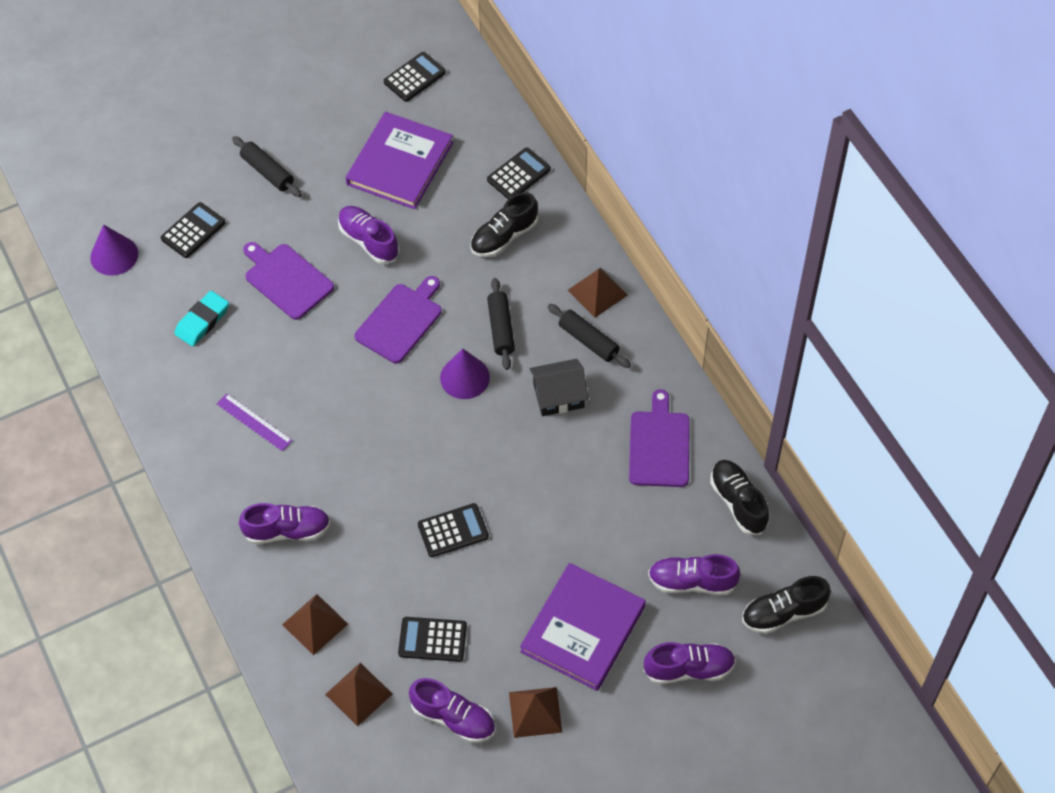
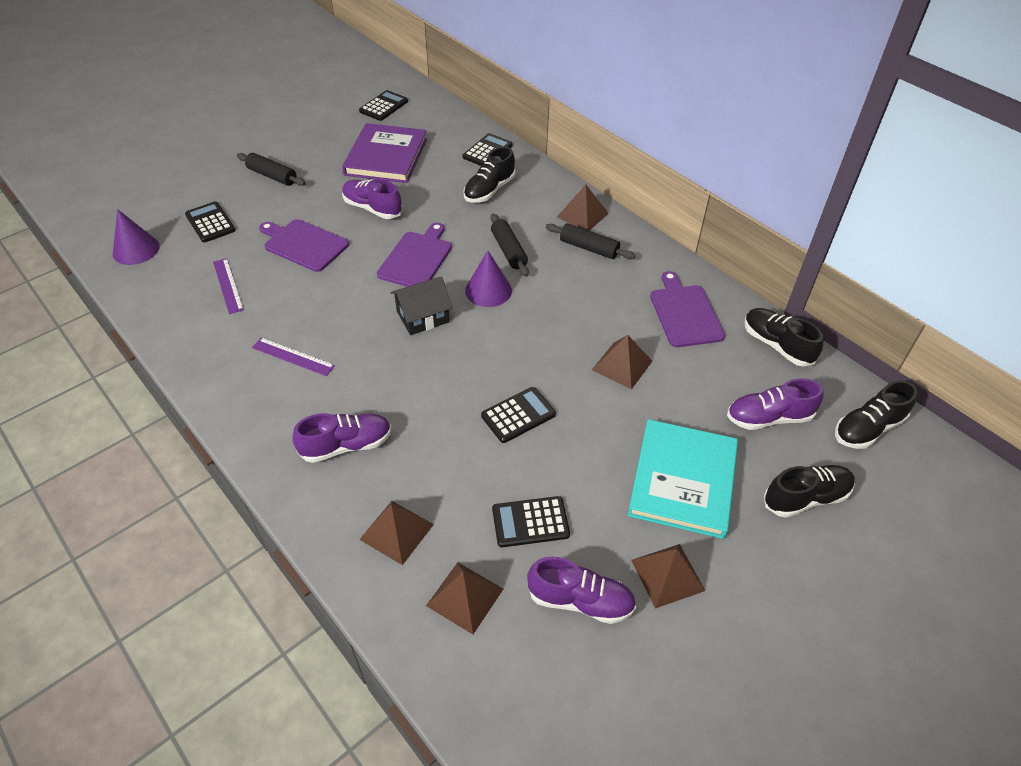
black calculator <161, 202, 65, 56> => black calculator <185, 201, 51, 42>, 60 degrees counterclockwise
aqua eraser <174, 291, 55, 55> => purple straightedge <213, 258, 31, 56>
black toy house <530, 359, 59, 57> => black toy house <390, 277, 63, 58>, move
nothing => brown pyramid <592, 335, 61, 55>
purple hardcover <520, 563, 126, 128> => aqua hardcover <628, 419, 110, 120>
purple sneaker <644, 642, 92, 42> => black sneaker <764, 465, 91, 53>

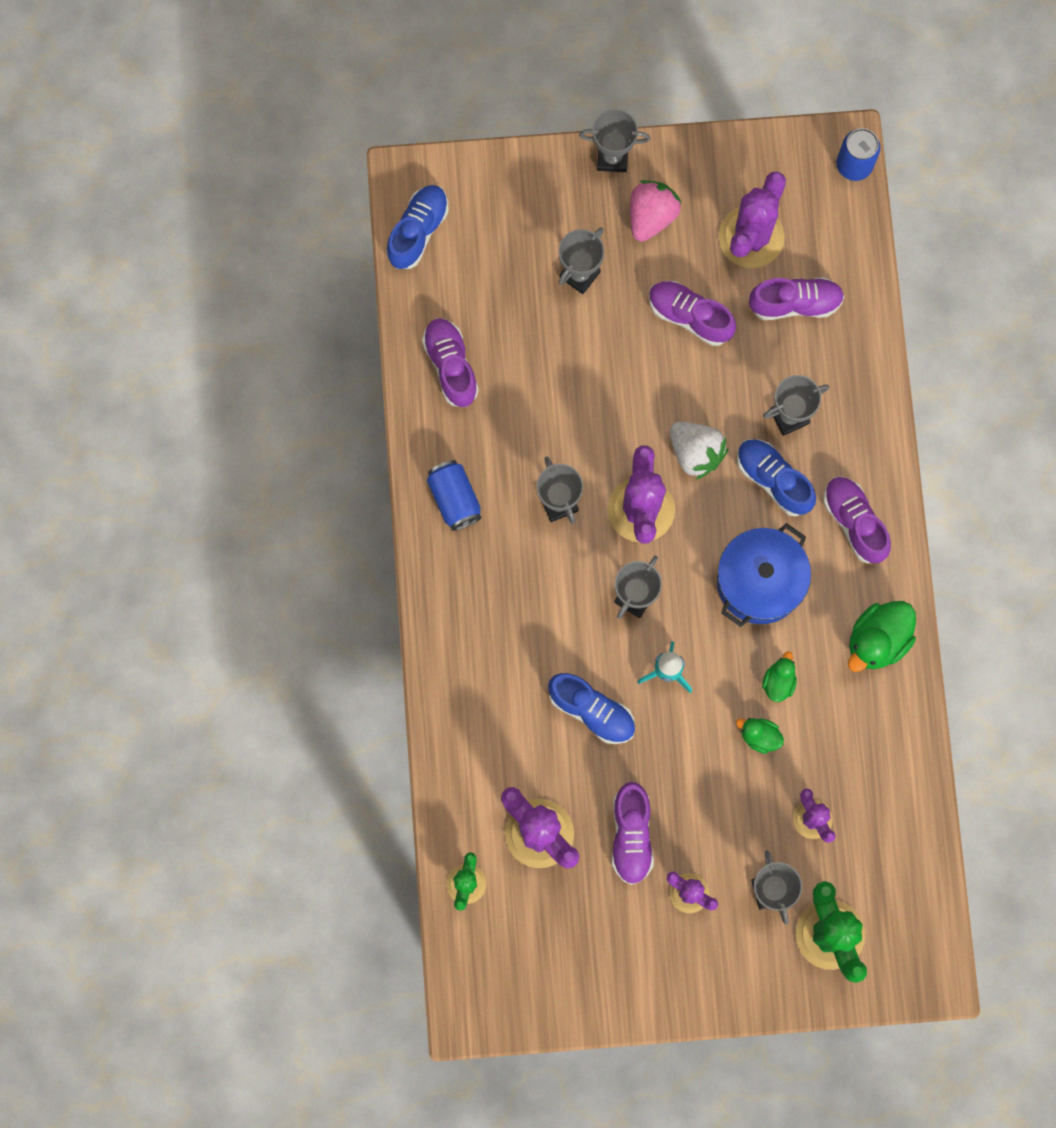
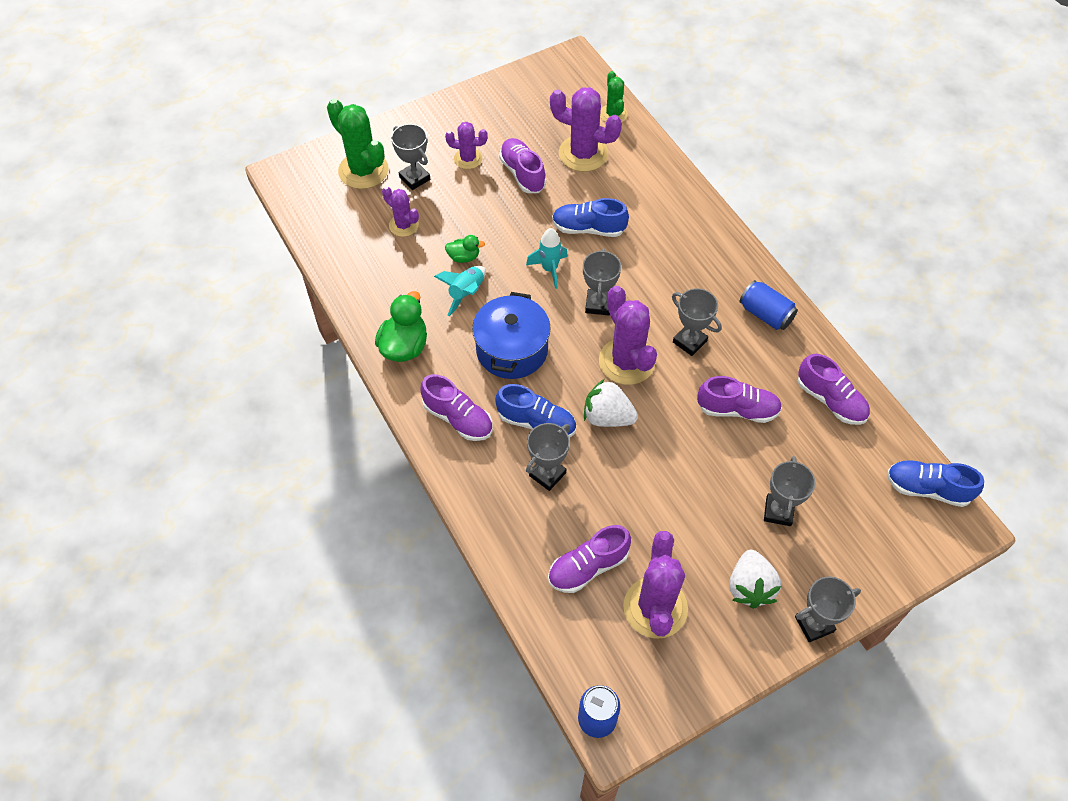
green duck <762, 651, 35, 51> => aqua toy rocket <434, 266, 52, 50>
purple sneaker <649, 281, 87, 65> => purple sneaker <697, 376, 85, 47>, move
rosy toy strawberry <630, 180, 52, 62> => white toy strawberry <729, 550, 52, 59>
blue sneaker <386, 185, 63, 84> => blue sneaker <887, 460, 97, 47>, 105 degrees clockwise

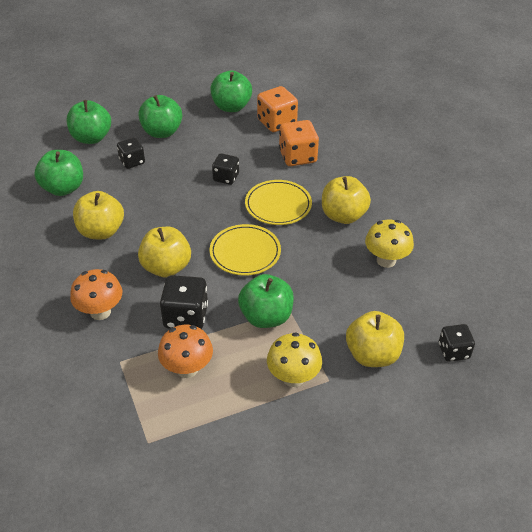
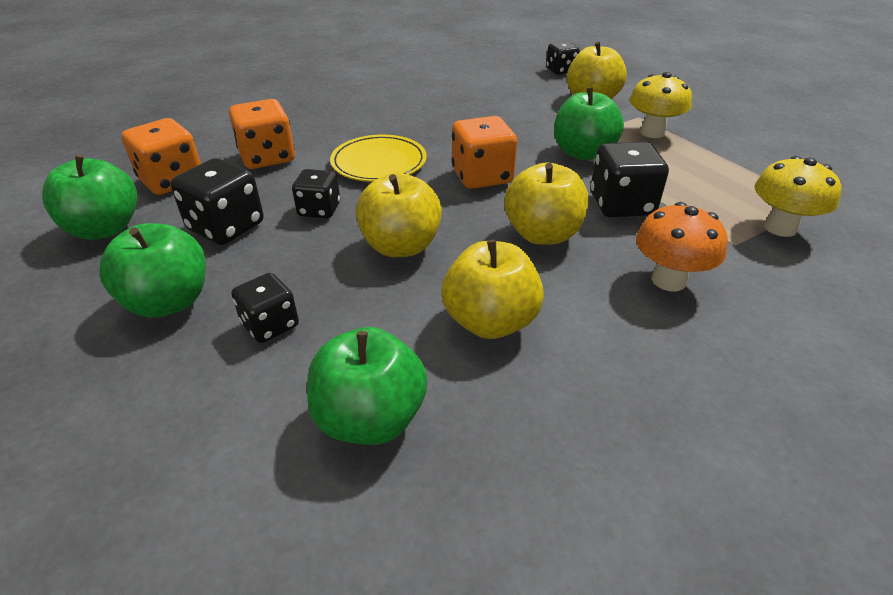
nothing => black game die <170, 158, 94, 87>
golden toy apple <322, 176, 49, 48> => golden toy apple <356, 173, 86, 84>, move
golden plate <210, 224, 71, 52> => orange-coloured game die <451, 116, 66, 73>
golden mushroom <365, 220, 49, 48> => golden mushroom <754, 156, 88, 81>, move
green toy apple <67, 100, 44, 44> => nothing
orange-coloured mushroom <158, 325, 55, 53> => nothing

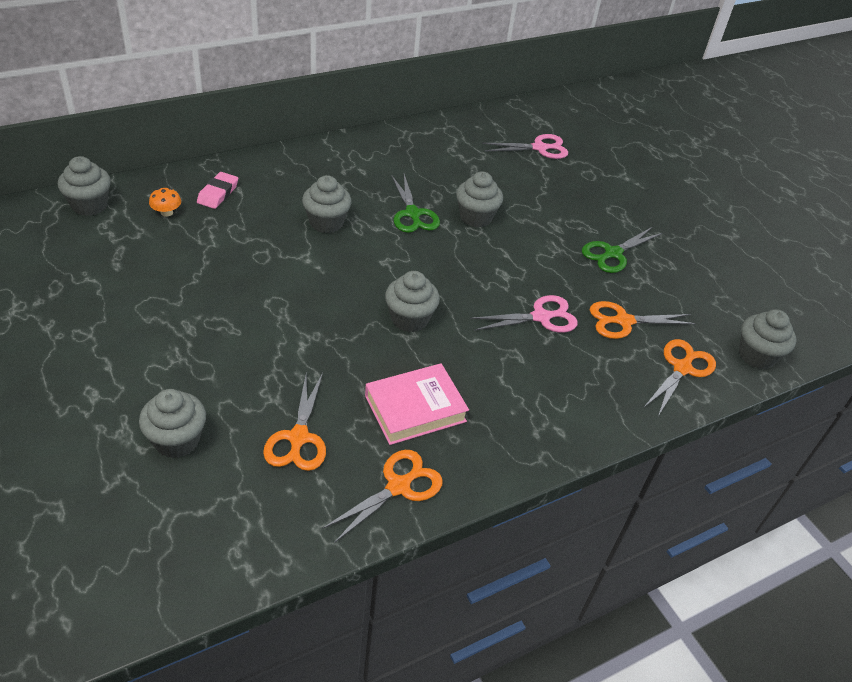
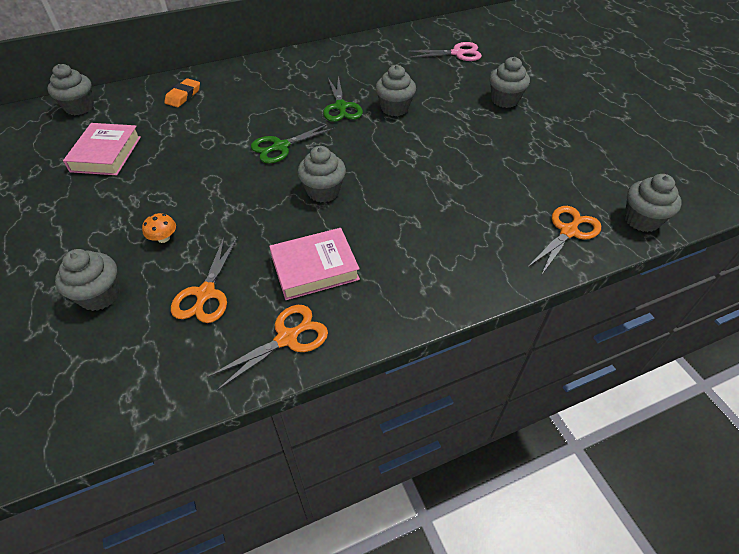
nothing => rosy hardcover <63, 123, 78, 52>
orange-coloured mushroom <149, 188, 32, 29> => orange-coloured mushroom <142, 213, 34, 30>, move
rosy eraser <197, 172, 41, 37> => orange-coloured eraser <164, 78, 36, 29>
green shears <582, 227, 81, 46> => green shears <251, 123, 85, 41>, move
gray muffin <302, 175, 50, 58> => gray muffin <489, 57, 41, 51>, move
rosy shears <470, 295, 108, 38> => nothing
orange-coloured shears <590, 301, 106, 38> => nothing

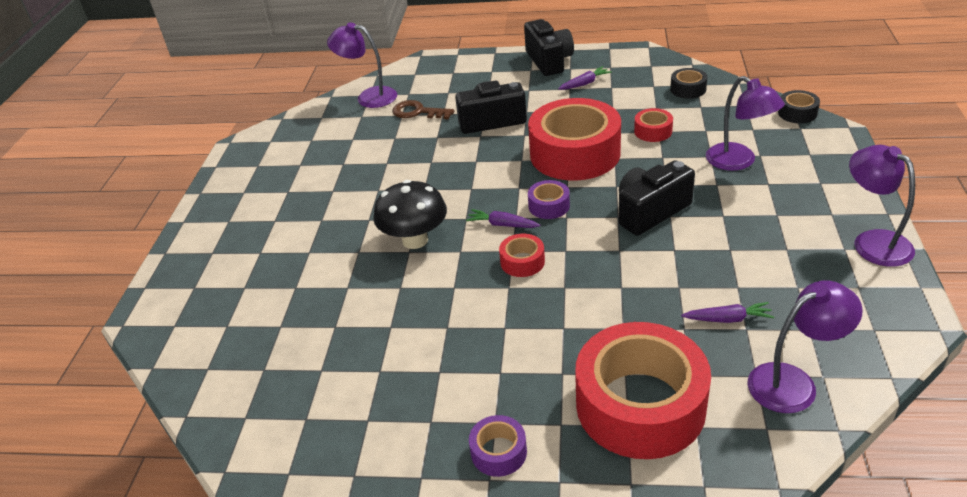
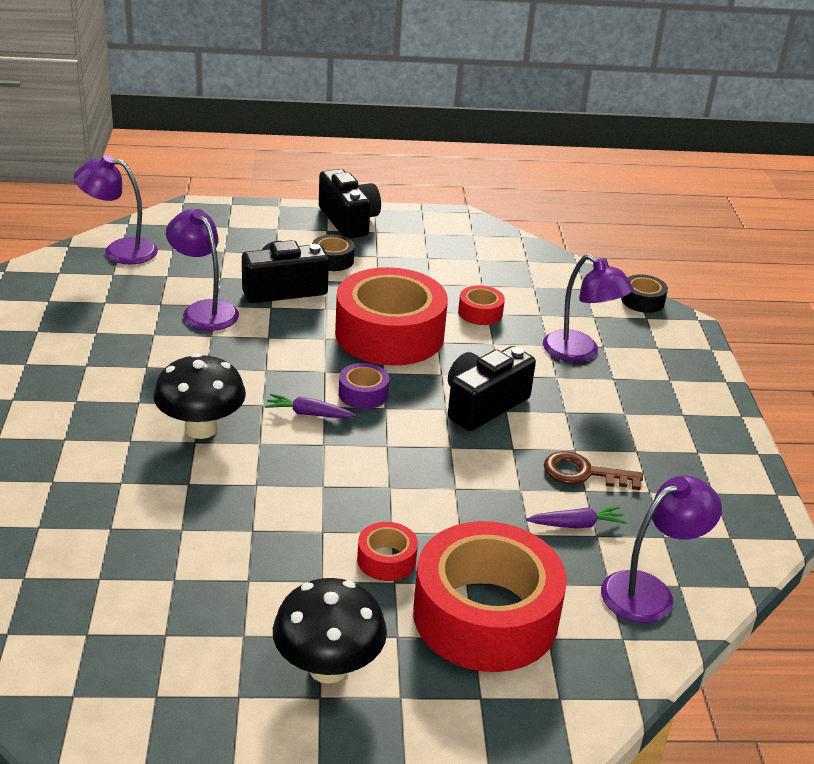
purple lamp <849, 145, 66, 122> => purple lamp <166, 209, 73, 122>, move
purple sticky tape <469, 415, 58, 62> => black mushroom <273, 578, 114, 106>
black sticky tape <670, 68, 38, 31> => black sticky tape <312, 235, 43, 36>, move
scarlet sticky tape <499, 234, 46, 43> => scarlet sticky tape <357, 522, 61, 59>, move
brown latchkey <392, 100, 62, 19> => brown latchkey <544, 451, 99, 39>, move
purple carrot <558, 66, 54, 24> => nothing

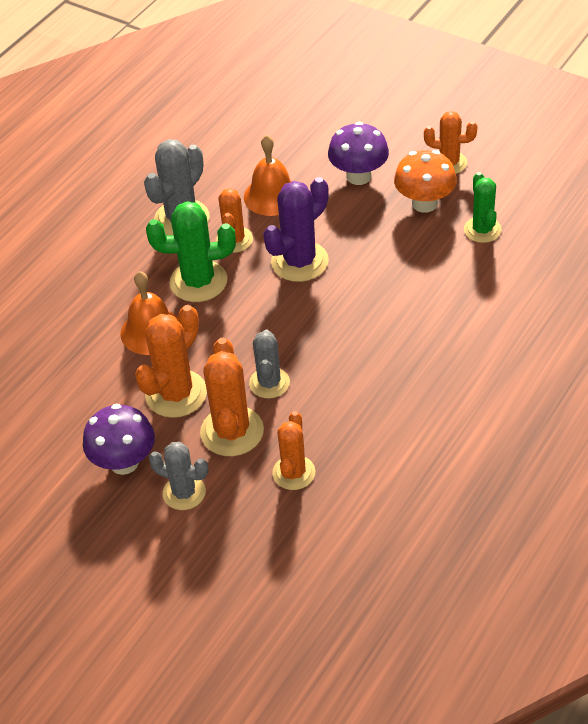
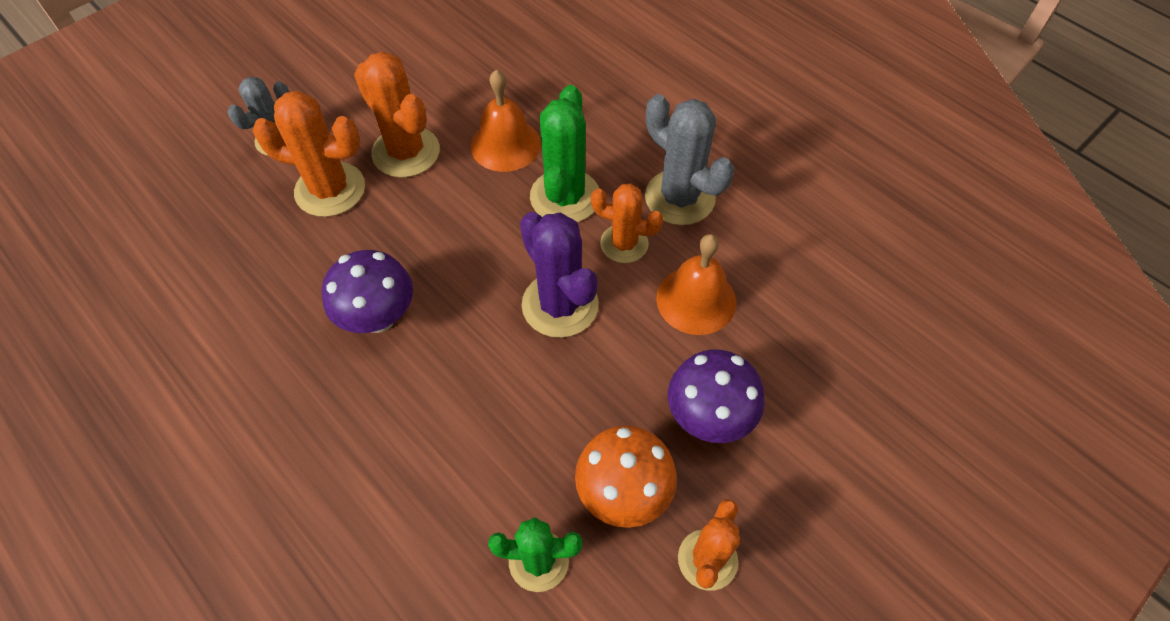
purple mushroom <83, 404, 72, 71> => purple mushroom <322, 250, 91, 83>, move
gray saguaro cactus <249, 330, 41, 69> => nothing
orange-coloured saguaro cactus <272, 411, 43, 79> => nothing

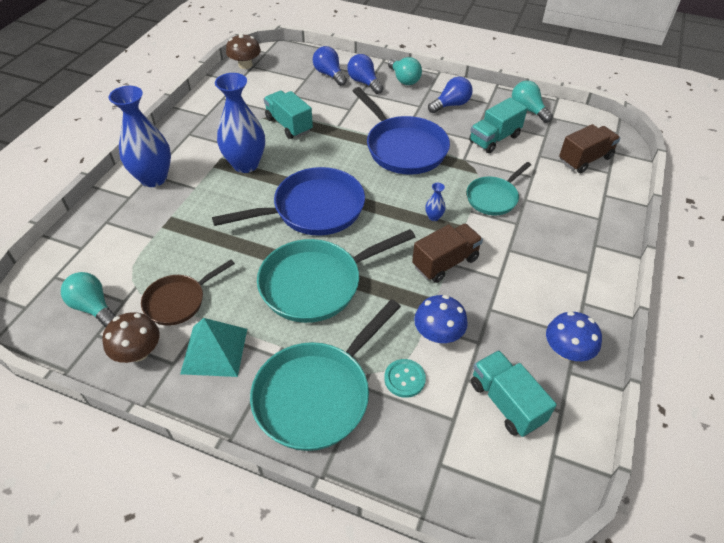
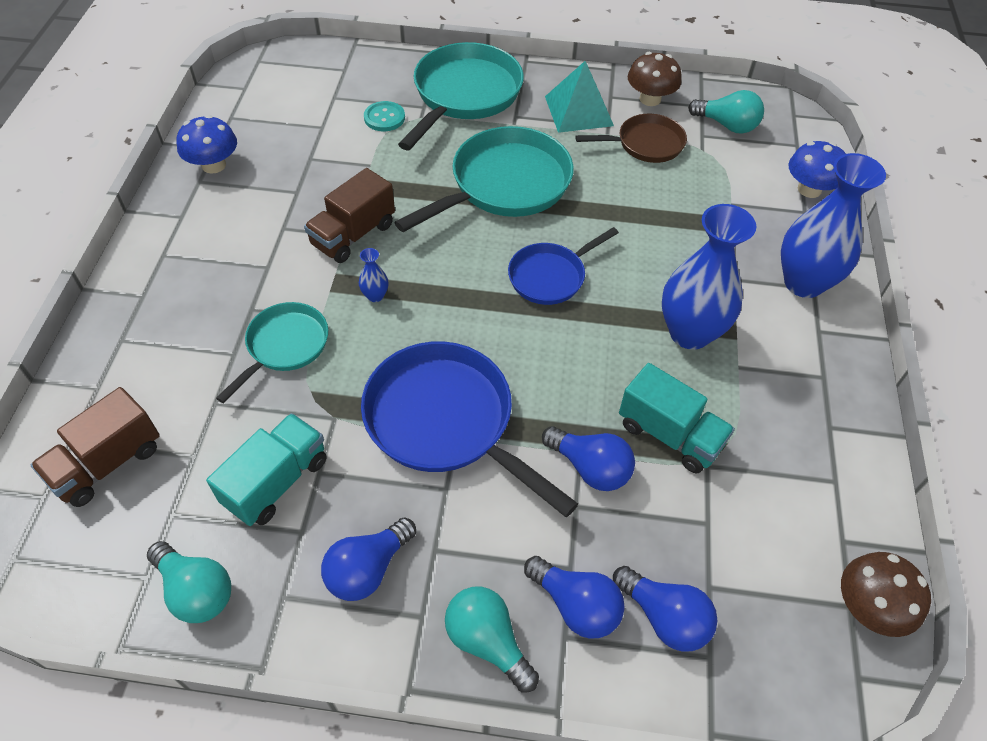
blue pan <212, 167, 153, 69> => blue pan <508, 227, 111, 78>, x0.58
nothing => blue lightbulb <542, 426, 93, 65>
brown pan <141, 260, 94, 66> => brown pan <575, 114, 112, 49>, 45 degrees clockwise
blue mushroom <414, 295, 54, 48> => blue mushroom <789, 141, 57, 57>, move
aqua lorry <471, 350, 86, 87> => nothing

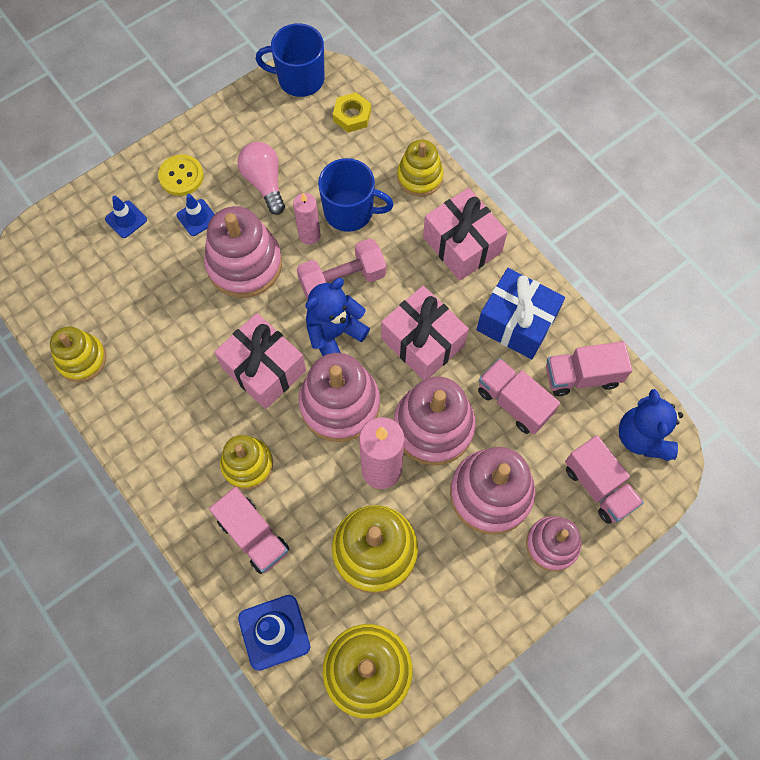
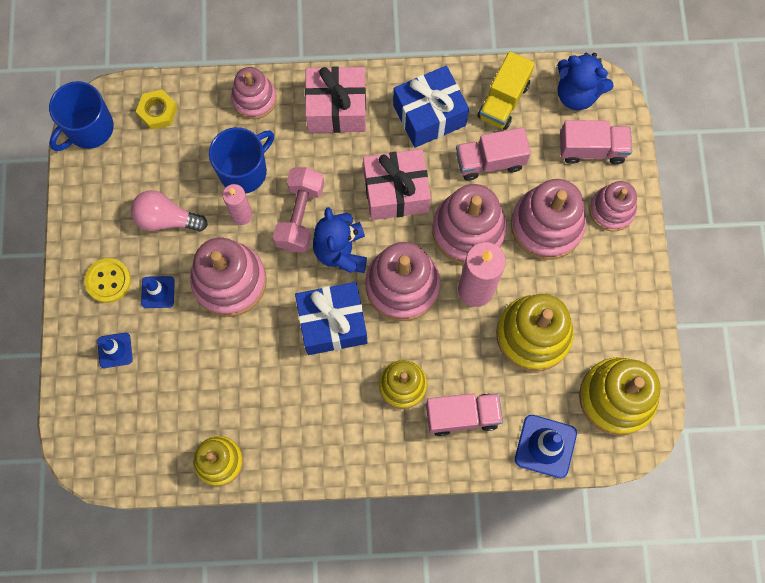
golden stacking rings <397, 139, 46, 58> => rosy stacking rings <231, 67, 46, 52>
rosy wrapped gift <214, 313, 92, 96> => blue wrapped gift <295, 282, 73, 73>
rosy lorry <546, 341, 86, 55> => golden lorry <478, 51, 57, 79>

